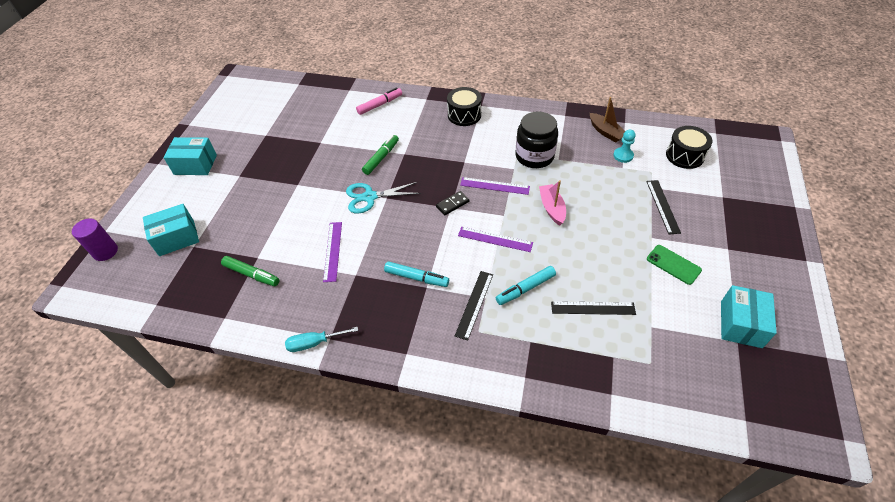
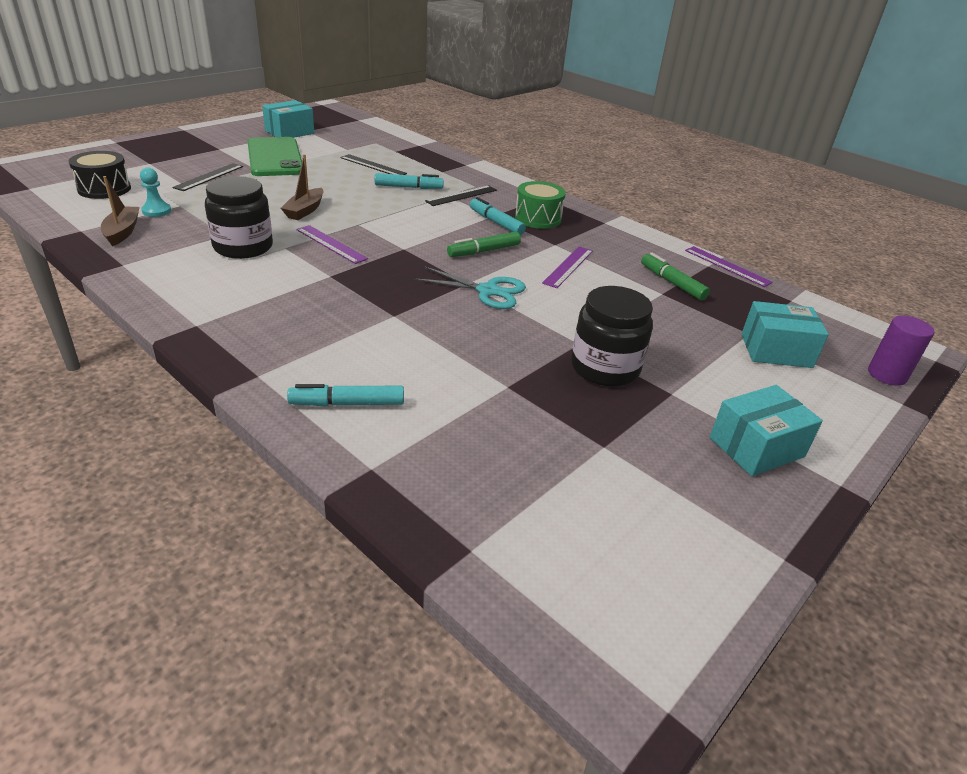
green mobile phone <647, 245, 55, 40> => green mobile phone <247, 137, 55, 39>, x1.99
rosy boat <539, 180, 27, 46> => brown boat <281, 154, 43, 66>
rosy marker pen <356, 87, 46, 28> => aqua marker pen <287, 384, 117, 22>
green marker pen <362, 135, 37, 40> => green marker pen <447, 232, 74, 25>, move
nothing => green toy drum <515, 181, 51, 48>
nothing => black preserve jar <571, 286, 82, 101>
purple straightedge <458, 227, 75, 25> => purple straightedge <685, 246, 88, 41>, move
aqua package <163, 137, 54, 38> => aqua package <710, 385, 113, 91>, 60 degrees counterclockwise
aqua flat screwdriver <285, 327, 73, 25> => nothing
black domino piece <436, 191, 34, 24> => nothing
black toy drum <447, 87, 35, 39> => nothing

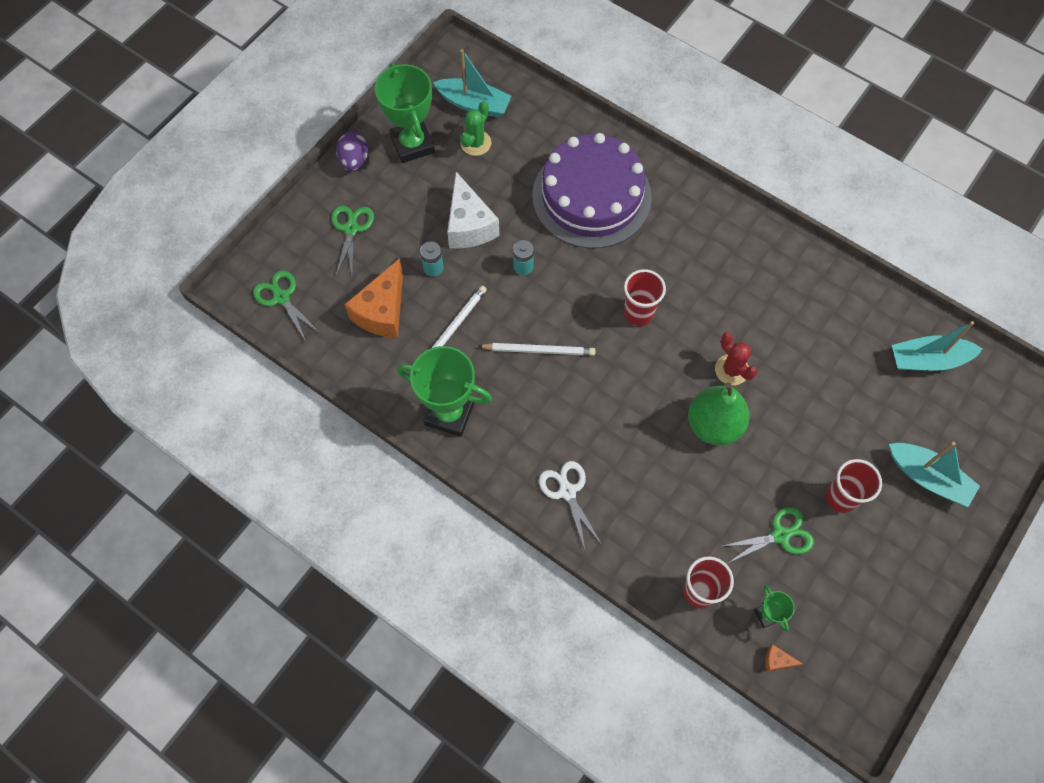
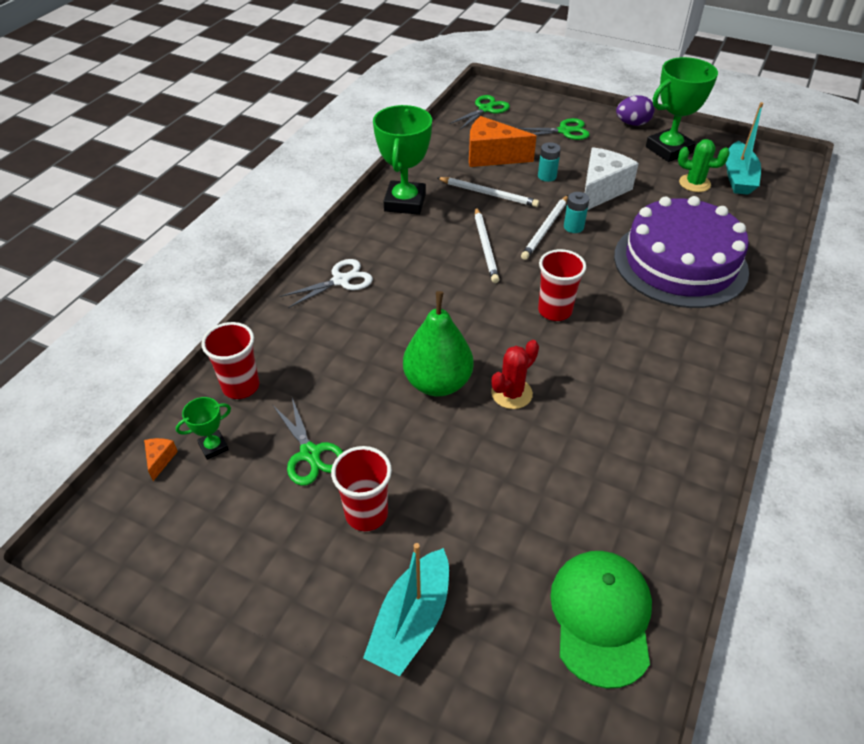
nothing => white pencil <521, 195, 47, 65>
aqua boat <892, 321, 91, 50> => green cap <550, 551, 102, 138>
white cheese wedge <447, 172, 52, 76> => white cheese wedge <585, 147, 54, 63>, 150 degrees clockwise

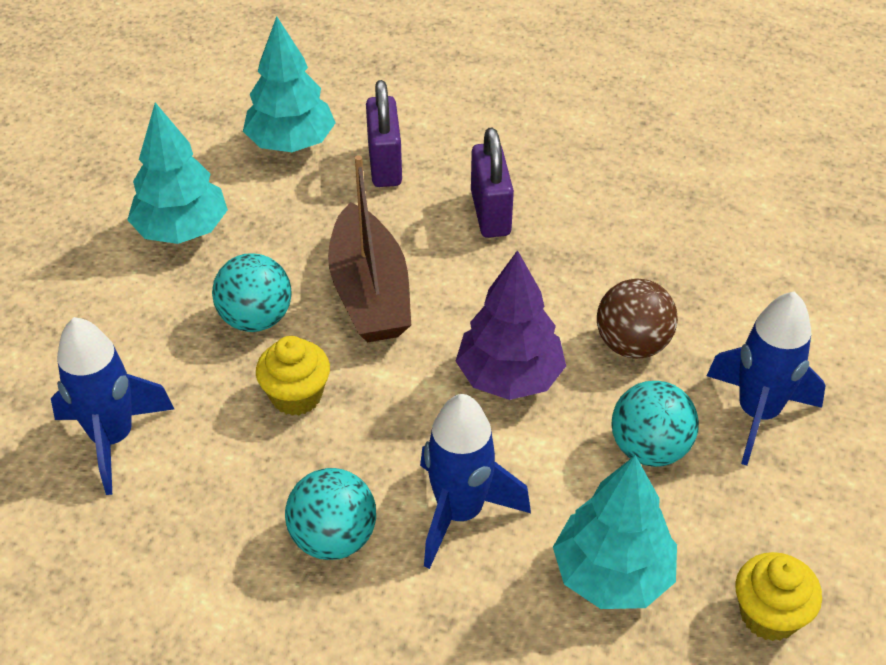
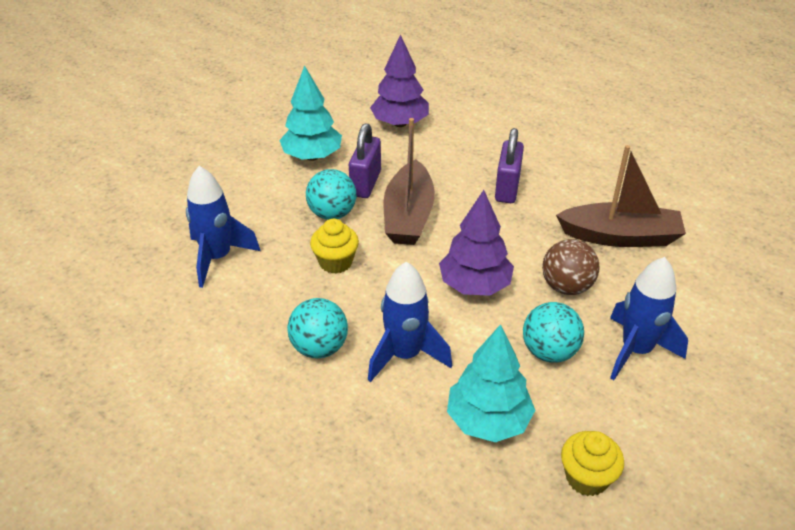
purple lock <366, 80, 36, 107> => purple lock <349, 123, 32, 75>, move
aqua fir tree <243, 16, 92, 136> => purple fir tree <370, 34, 59, 93>
nothing => brown boat <556, 145, 130, 102>

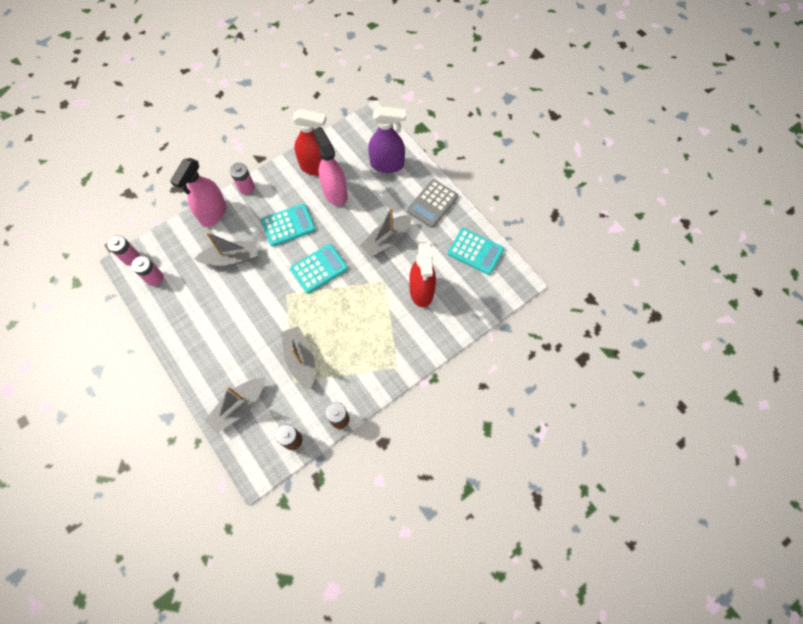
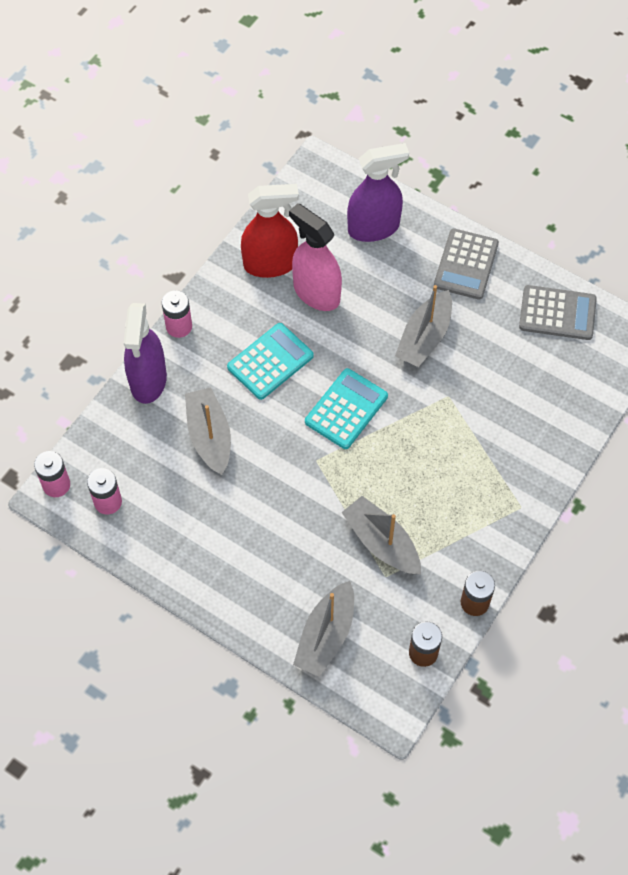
rosy spray bottle <170, 158, 56, 69> => purple spray bottle <124, 303, 43, 101>
gray boat <194, 232, 64, 34> => gray boat <185, 387, 46, 88>, 75 degrees counterclockwise
aqua calculator <448, 228, 56, 47> => gray calculator <519, 285, 78, 55>
scarlet spray bottle <409, 243, 27, 65> => nothing

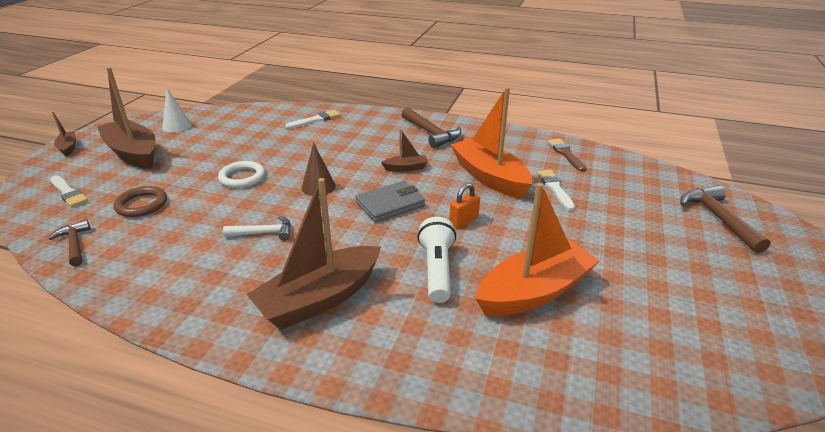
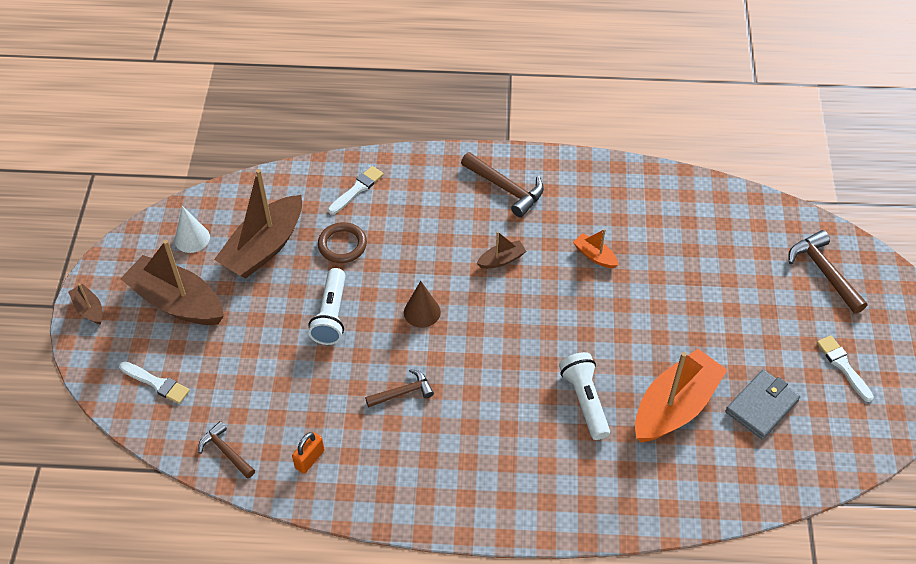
brown boat <246, 178, 135, 152> => brown boat <214, 169, 88, 109>, move
orange-coloured lock <449, 183, 31, 45> => orange-coloured lock <292, 432, 32, 42>, move
white hoop <218, 161, 47, 27> => white pocket torch <308, 268, 38, 77>
brown hoop <114, 186, 53, 31> => brown hoop <318, 222, 49, 41>, move
white hammer <223, 216, 68, 25> => brown hammer <365, 369, 69, 38>
orange-coloured boat <451, 87, 81, 112> => orange-coloured boat <573, 229, 45, 40>, x0.46
gray wallet <356, 181, 69, 42> => gray wallet <725, 370, 75, 70>, move
white brush <537, 170, 38, 41> => white brush <817, 335, 57, 67>, move
brown brush <548, 138, 39, 34> => nothing

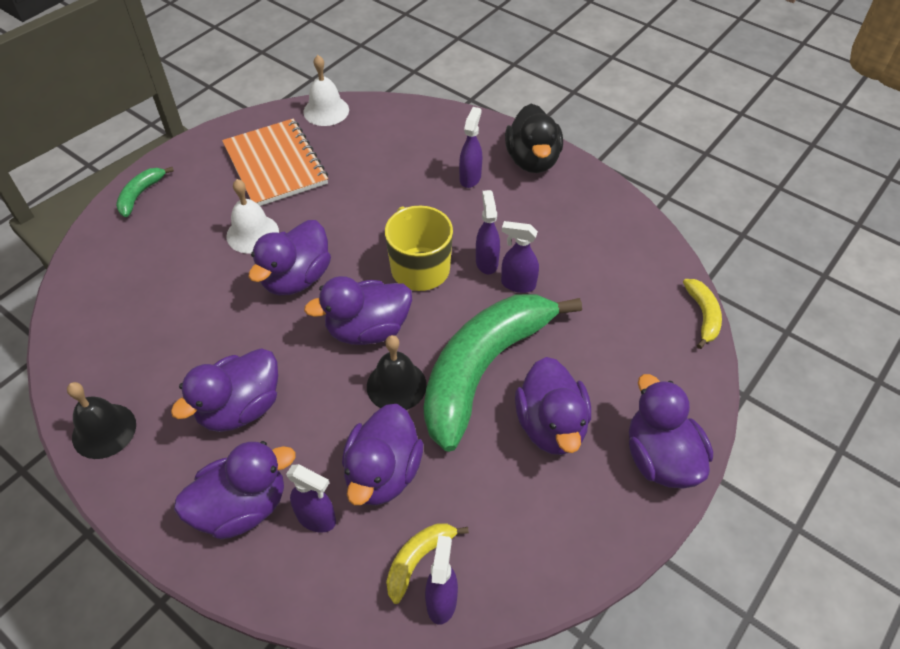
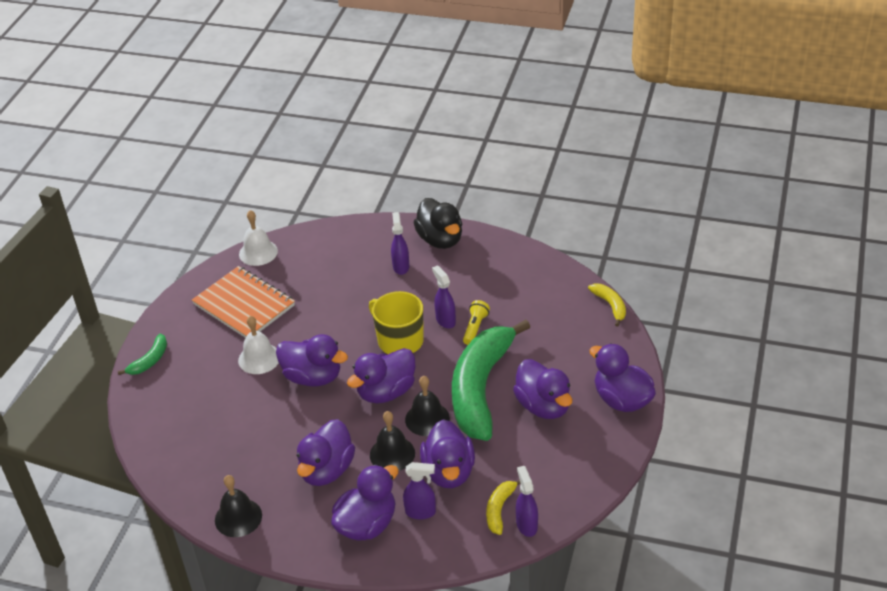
green toy banana <116, 167, 58, 50> => green toy banana <118, 334, 49, 41>, 150 degrees counterclockwise
purple duck <249, 220, 82, 75> => purple duck <276, 334, 72, 52>, 75 degrees counterclockwise
nothing => black school bell <370, 411, 45, 60>
purple spray bottle <501, 221, 38, 72> => golden pocket torch <463, 300, 27, 45>

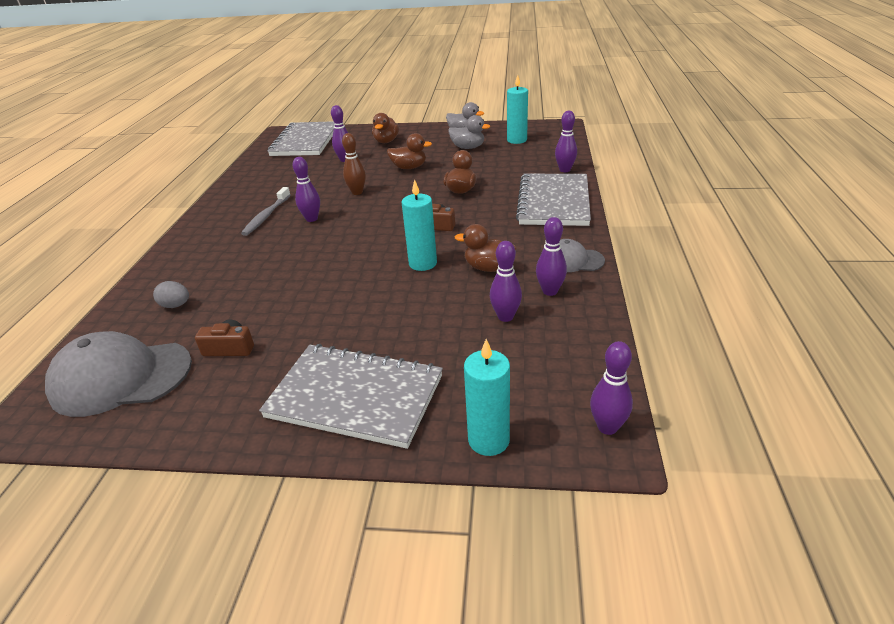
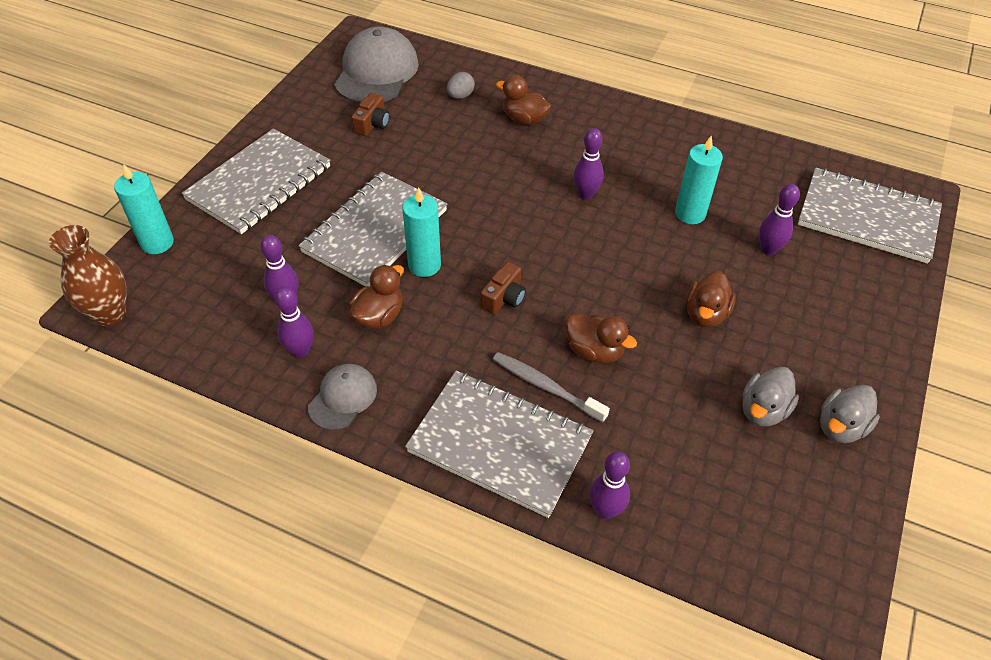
purple bowling pin <590, 341, 43, 94> => brown flower vase <49, 225, 78, 101>
nothing => gray notepad <298, 172, 149, 115>
gray toothbrush <241, 187, 50, 49> => gray toothbrush <493, 352, 117, 71>, move
brown duck <372, 113, 27, 30> => brown duck <496, 75, 55, 50>, move
aqua candle <507, 75, 21, 69> => aqua candle <675, 136, 48, 88>, move
brown bowling pin <342, 133, 24, 62> => nothing

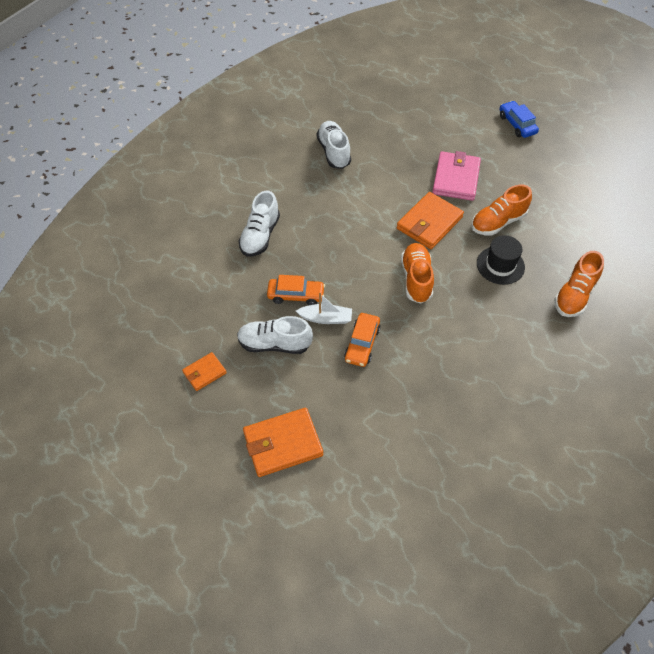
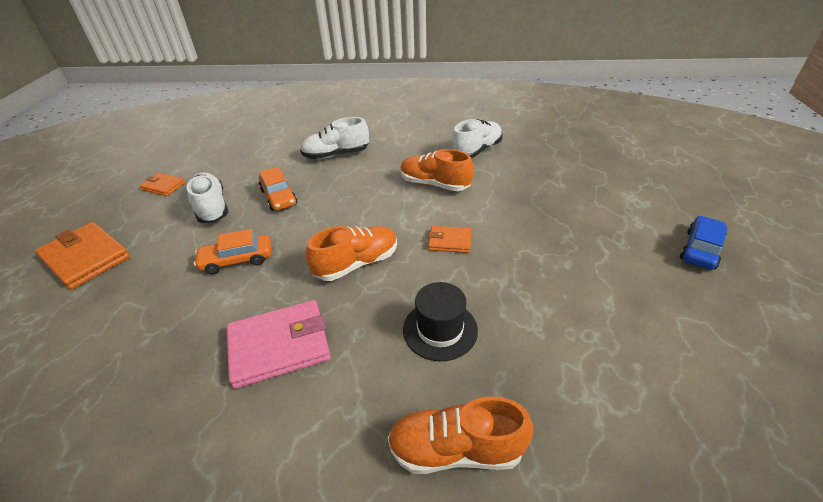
rosy wallet <432, 151, 49, 50> => rosy wallet <226, 300, 105, 89>, move
orange-coloured sneaker <471, 185, 61, 51> => orange-coloured sneaker <400, 149, 74, 42>, move
orange-coloured wallet <397, 192, 67, 57> => orange-coloured wallet <428, 226, 43, 27>, x0.55
white boat <296, 293, 56, 31> => nothing

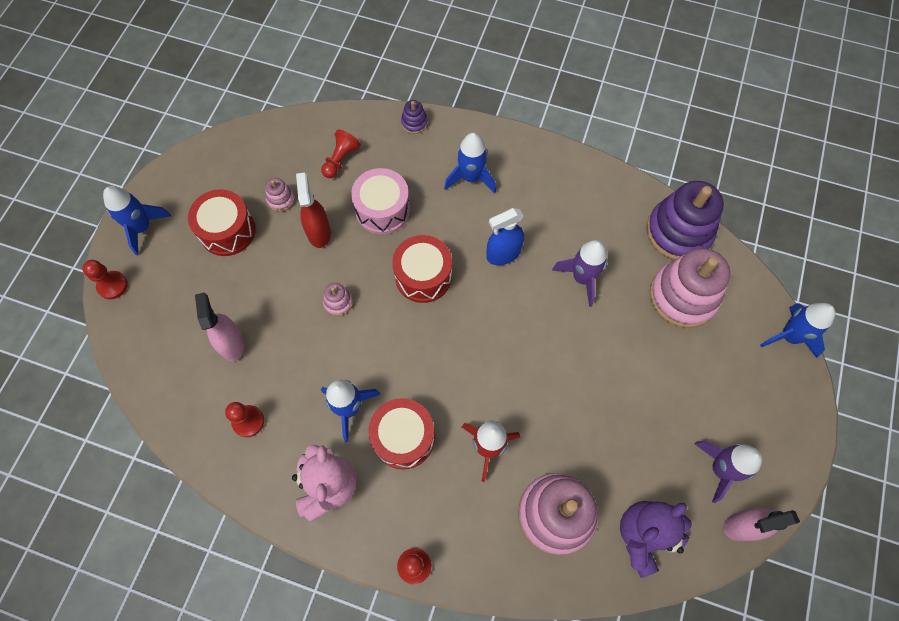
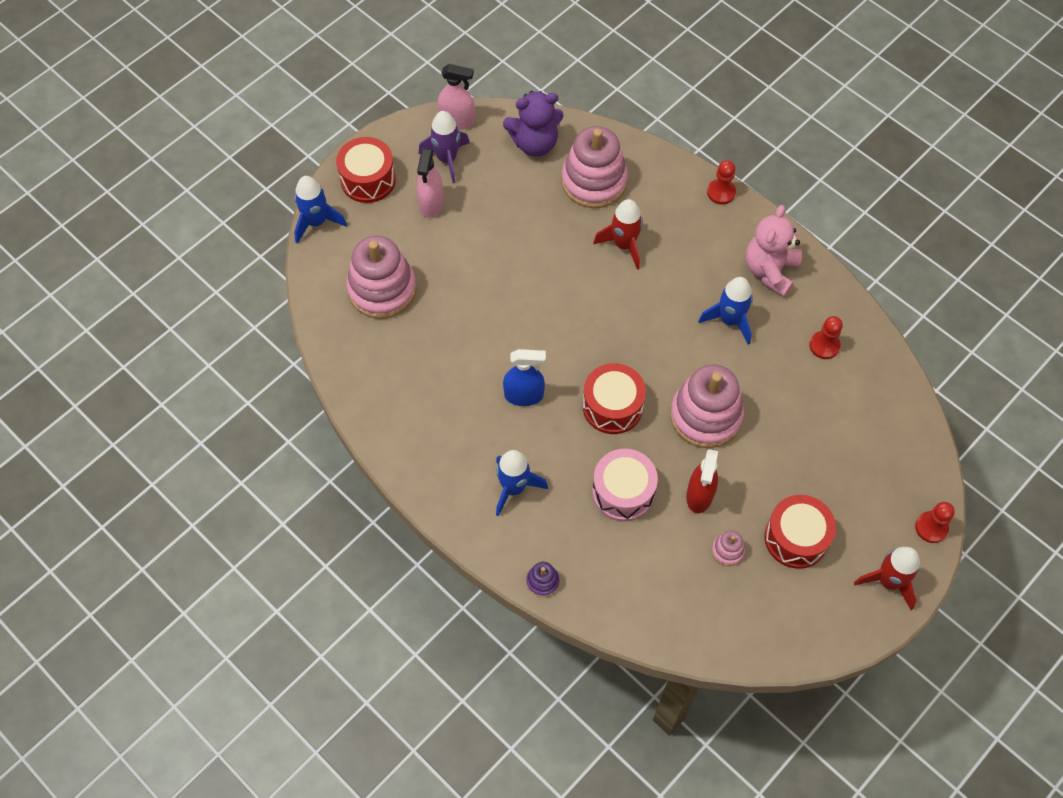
scarlet toy drum <368, 398, 67, 71> => scarlet toy drum <336, 137, 60, 66>, move
rosy spray bottle <195, 293, 49, 69> => rosy spray bottle <417, 148, 26, 70>, move
rosy stacking rings <323, 283, 30, 33> => rosy stacking rings <670, 364, 74, 84>, x2.32
blue toy rocket <103, 186, 68, 69> => scarlet toy rocket <854, 547, 66, 63>
scarlet game pawn <321, 129, 40, 49> => nothing
purple toy rocket <552, 240, 55, 67> => nothing
purple stacking rings <646, 181, 78, 79> => nothing

